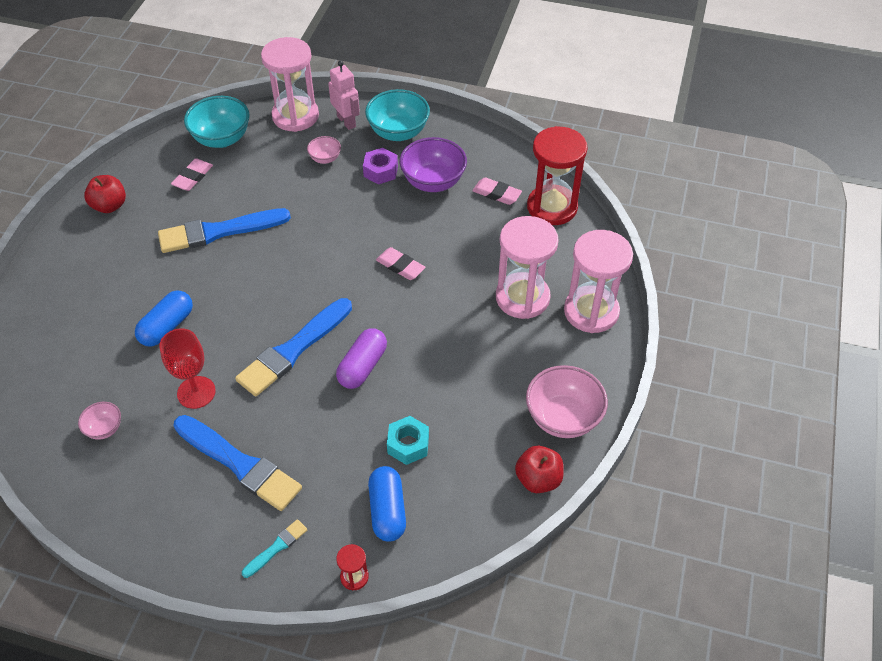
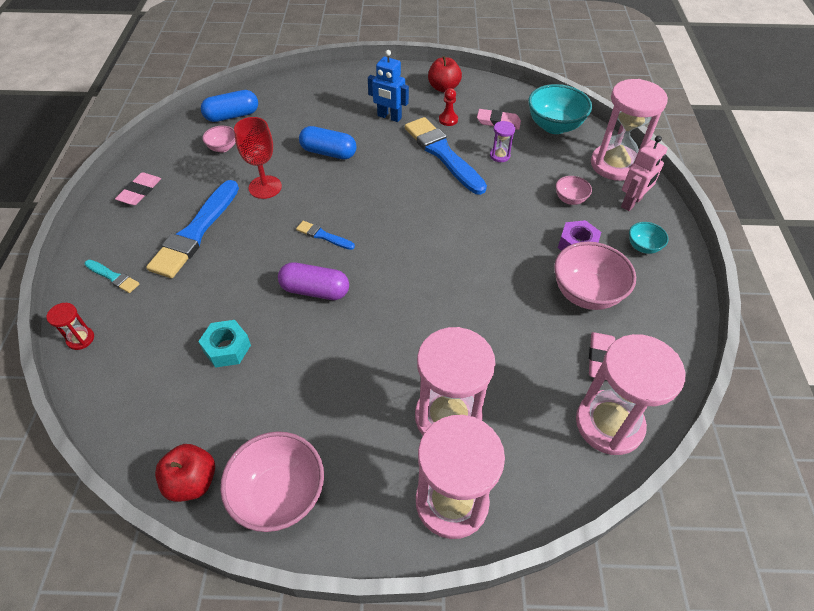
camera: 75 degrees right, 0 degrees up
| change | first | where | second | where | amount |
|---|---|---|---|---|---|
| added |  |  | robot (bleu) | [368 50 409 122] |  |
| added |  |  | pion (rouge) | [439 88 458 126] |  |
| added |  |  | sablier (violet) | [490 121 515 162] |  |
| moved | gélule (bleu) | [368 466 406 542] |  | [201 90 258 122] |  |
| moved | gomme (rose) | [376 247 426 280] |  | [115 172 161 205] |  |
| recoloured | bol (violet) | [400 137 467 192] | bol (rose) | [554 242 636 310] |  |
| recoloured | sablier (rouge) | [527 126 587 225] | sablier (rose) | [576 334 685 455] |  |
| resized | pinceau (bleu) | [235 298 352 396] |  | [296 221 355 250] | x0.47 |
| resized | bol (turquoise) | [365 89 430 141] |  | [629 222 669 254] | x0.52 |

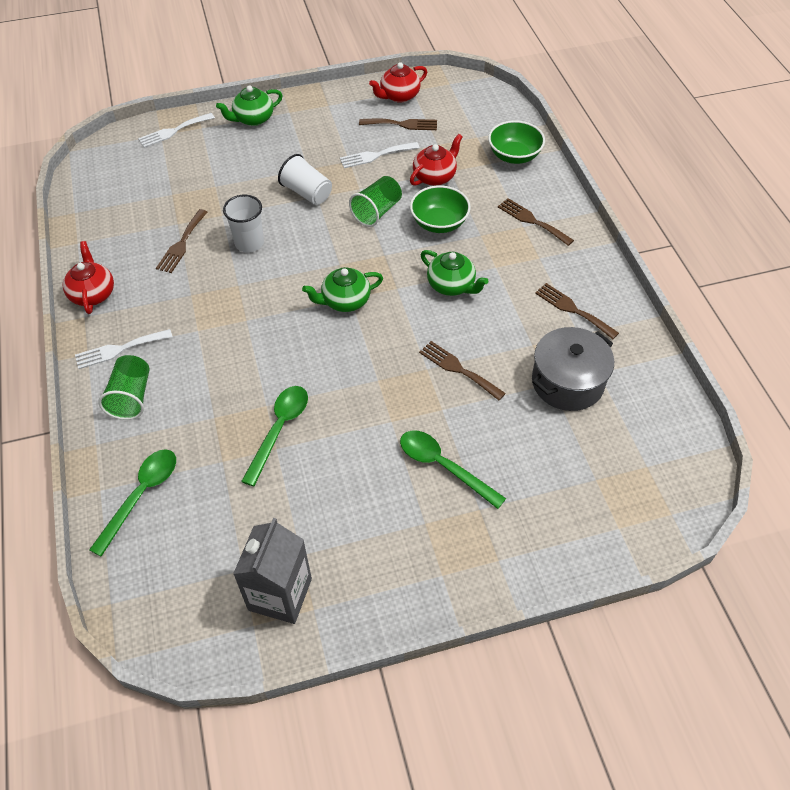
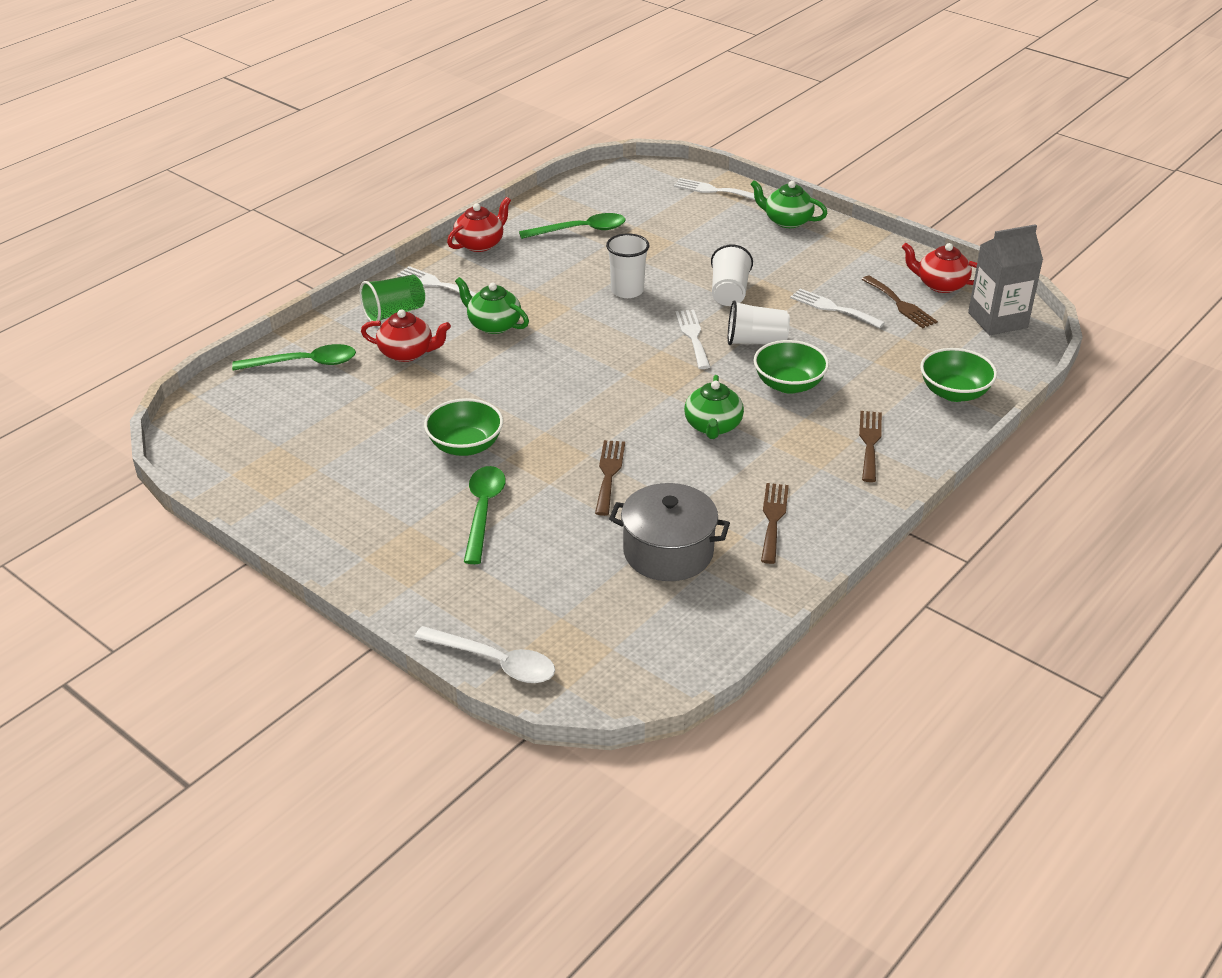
camera: 55 degrees right, 15 degrees down
| change | first | where | second | where | amount |
|---|---|---|---|---|---|
| removed | fourchette (marron) | [156 209 207 273] |  |  |  |
| added |  |  | cuillère (blanc) | [414 626 555 683] |  |
| added |  |  | bol (vert) | [424 398 503 456] |  |
| added |  |  | fourchette (blanc) | [675 310 710 369] |  |
| moved | brique de lait (gris) | [233 518 312 624] |  | [968 224 1043 335] |  |
| moved | cuillère (vert) | [241 386 308 486] |  | [519 213 626 239] |  |
| moved | théière (vert) | [302 267 383 312] |  | [455 277 529 334] |  |
| moved | théière (rouge) | [410 134 463 186] |  | [361 309 451 362] |  |
| recoloured | gobelet (vert) | [349 176 402 227] | gobelet (blanc) | [728 300 790 345] |  |

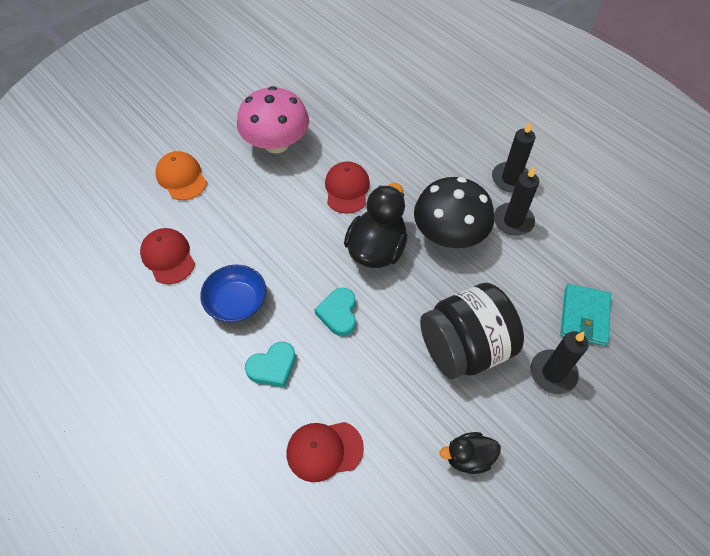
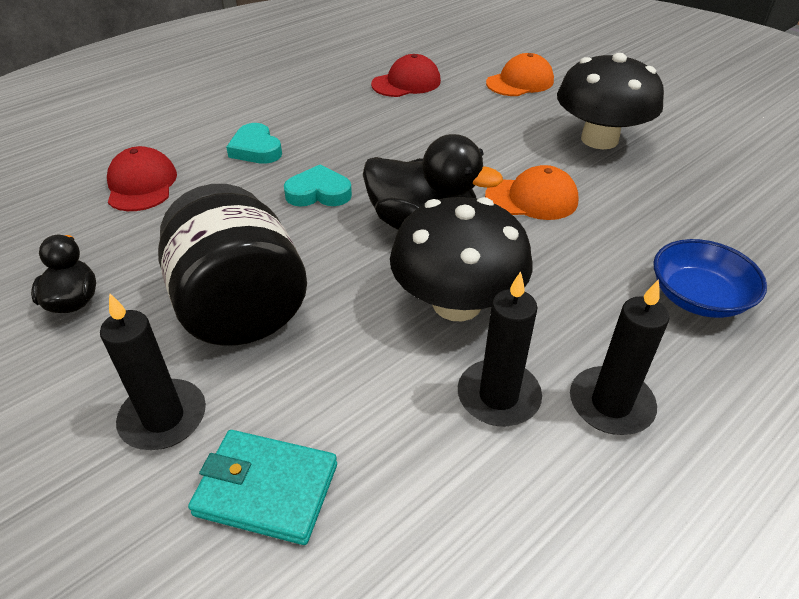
camera: 90 degrees right, 15 degrees down
| change | first | where | second | where | amount |
|---|---|---|---|---|---|
| moved | bol (bleu) | [200 265 267 322] |  | [653 239 767 318] |  |
| recoloured | champignon (rose) | [237 86 309 154] | champignon (noir) | [557 53 664 149] |  |
| recoloured | casquette (rouge) | [325 161 370 214] | casquette (orange) | [485 165 579 220] |  |

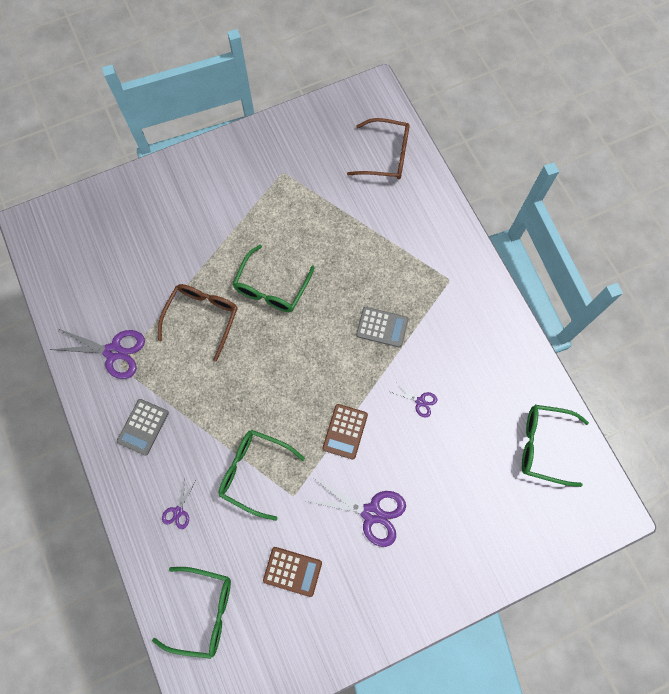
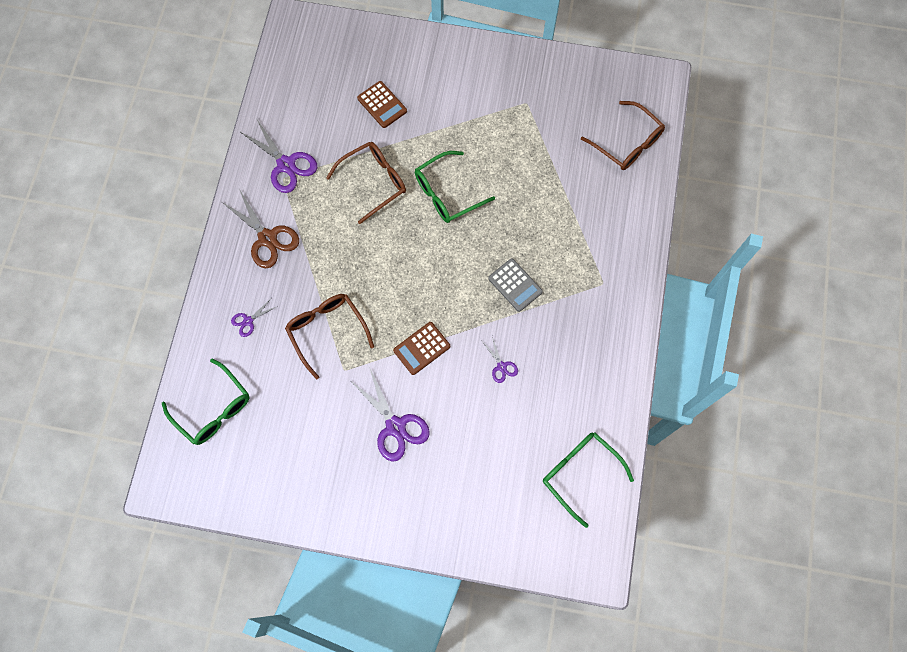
camera: 35 degrees right, 0 degrees up
| change | first | where | second | where | amount |
|---|---|---|---|---|---|
| moved | calculatrice (marron) | [263 547 322 597] |  | [357 81 407 128] |  |
| replaced | calculatrice (gris) | [117 399 169 456] | ciseaux (marron) | [222 189 299 268] |  |
| recoloured | lunettes (vert) | [218 430 305 521] | lunettes (marron) | [285 294 374 380] |  |

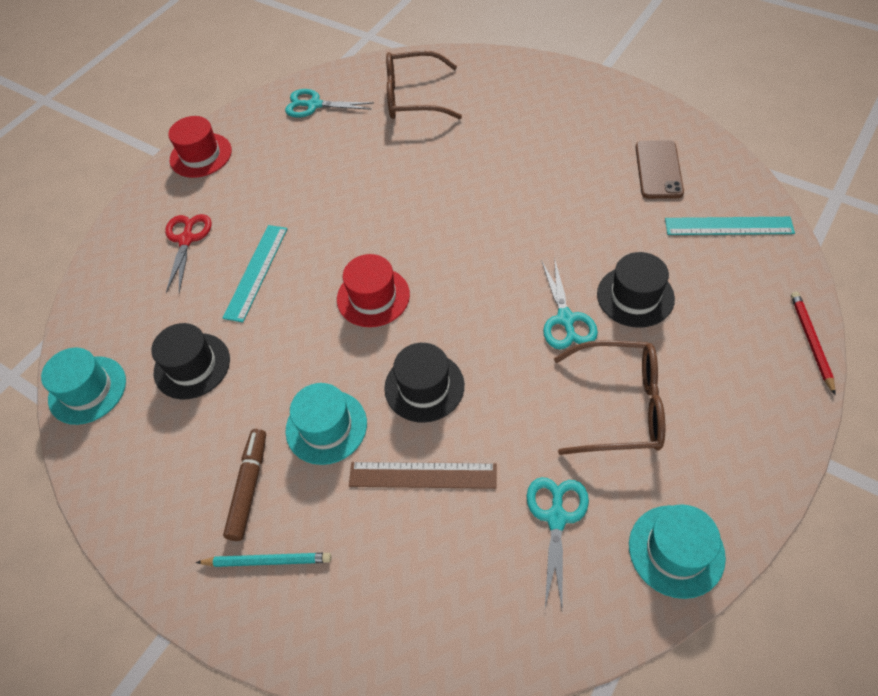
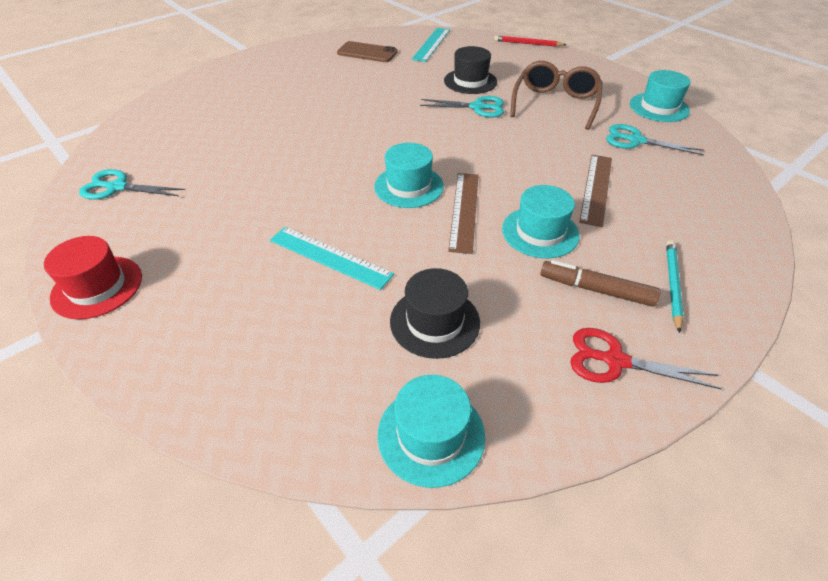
camera: 80 degrees left, 10 degrees down
| change | first | where | second | where | amount |
|---|---|---|---|---|---|
| removed | chapeau (noir) | [384 343 464 423] |  |  |  |
| removed | lunettes (marron) | [386 51 462 119] |  |  |  |
| added |  |  | règle (marron) | [448 173 478 254] |  |
| moved | ciseaux (rouge) | [165 214 212 293] |  | [570 328 722 389] |  |
| recoloured | chapeau (rouge) | [337 254 410 327] | chapeau (turquoise) | [374 143 444 208] |  |
| turned | ciseaux (turquoise) | [285 89 374 118] |  | [79 169 185 199] | 75 degrees clockwise |

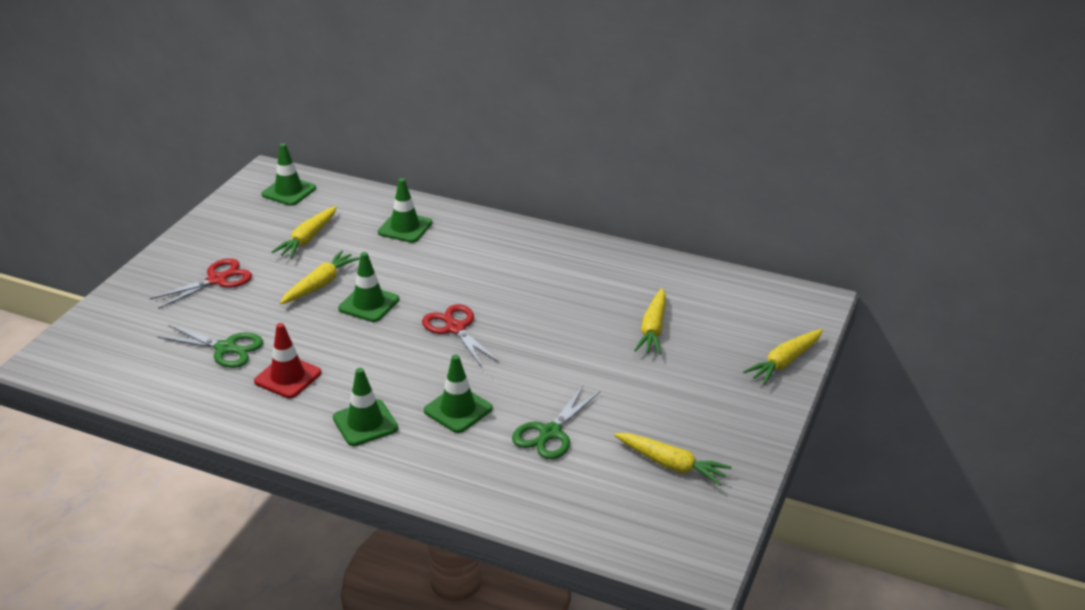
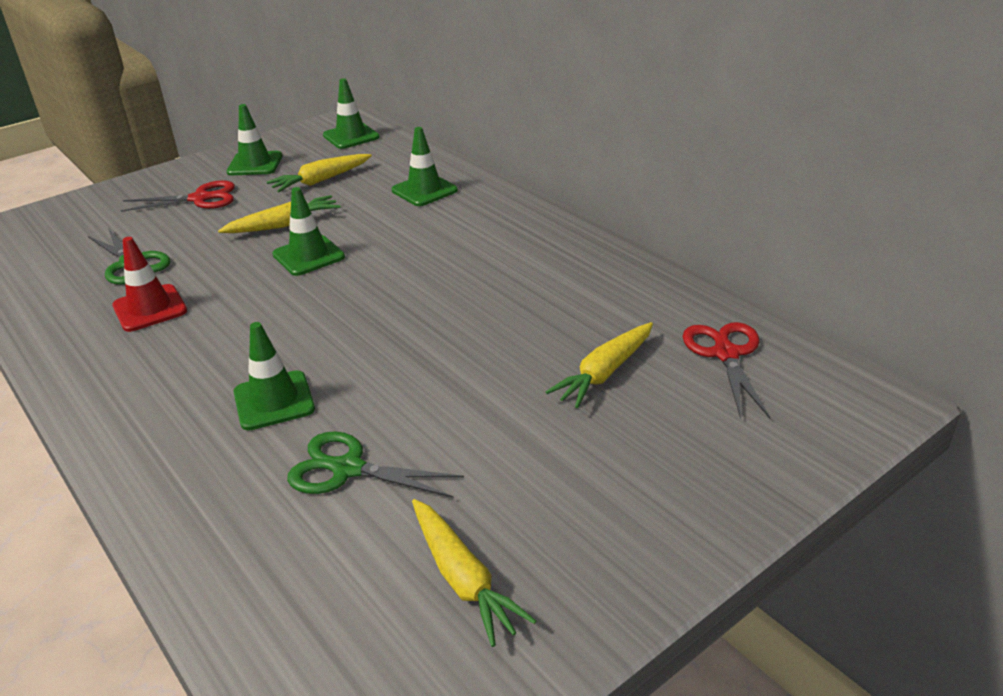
camera: 30 degrees right, 0 degrees up
| change | first | where | second | where | amount |
|---|---|---|---|---|---|
| removed | carotte (jaune) | [743 329 823 385] |  |  |  |
| moved | cône de chantier (vert) | [333 368 398 446] |  | [227 104 282 175] |  |
| moved | ciseaux (rouge) | [422 304 499 367] |  | [683 322 770 419] |  |
| turned | ciseaux (vert) | [512 386 601 459] |  | [287 431 464 498] | 45 degrees clockwise |

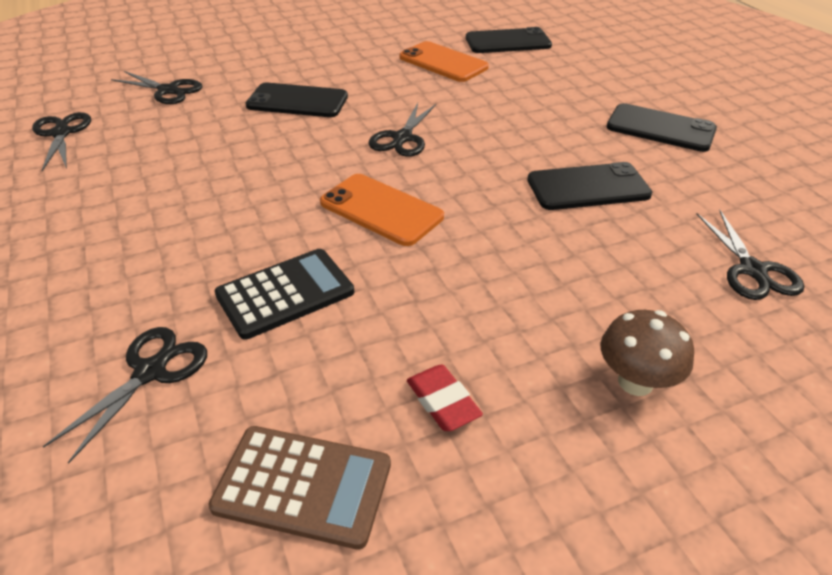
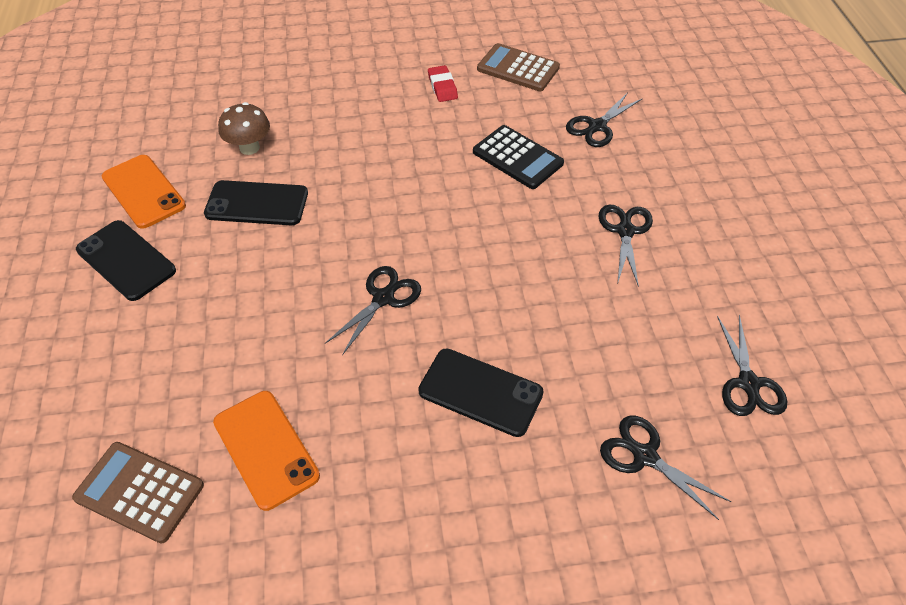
camera: 165 degrees left, 10 degrees up
| change | first | where | second | where | amount |
|---|---|---|---|---|---|
| moved | téléphone (orange) | [320 174 444 246] |  | [102 155 186 229] |  |
| moved | champignon (marron) | [600 310 694 396] |  | [218 102 270 155] |  |
| moved | ciseaux (noir) | [696 210 804 300] |  | [599 205 653 287] |  |
| replaced | téléphone (noir) | [466 27 552 53] | calculatrice (marron) | [72 442 204 544] |  |
| turned | calculatrice (noir) | [215 249 354 340] |  | [473 125 564 189] | 120 degrees counterclockwise |

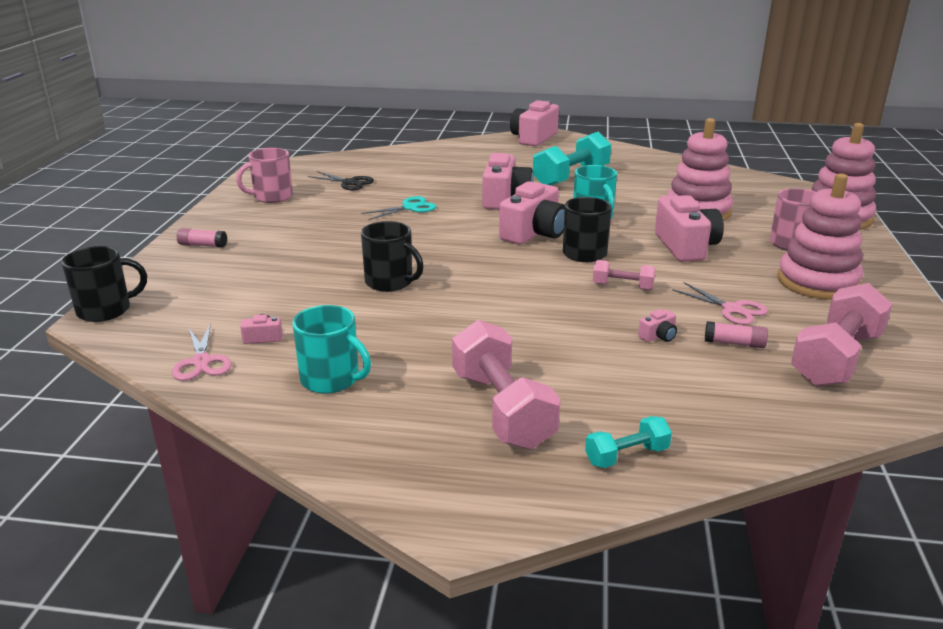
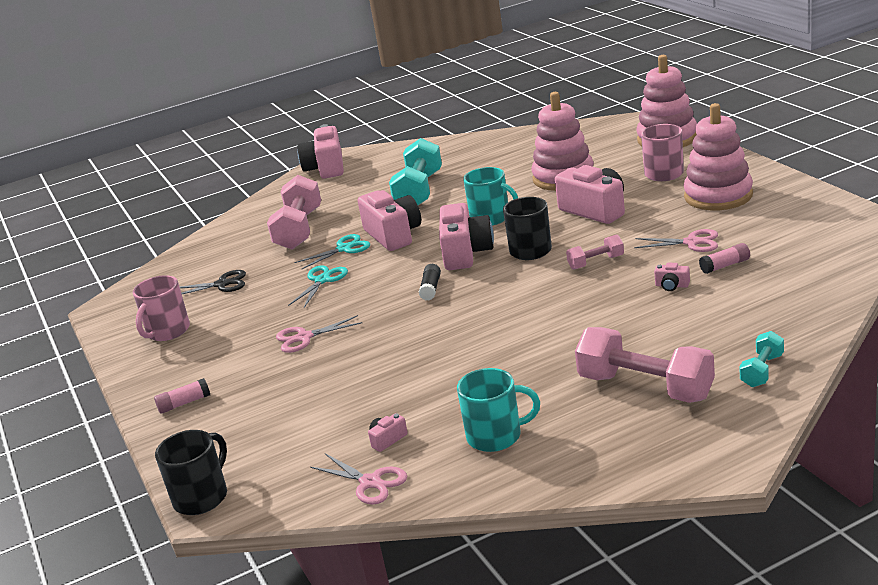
camera: 30 degrees left, 0 degrees up
| change | first | where | second | where | amount |
|---|---|---|---|---|---|
| removed | tasse (noir) | [361 221 424 292] |  |  |  |
| added |  |  | ciseaux (rose) | [276 315 363 353] |  |
| added |  |  | ciseaux (turquoise) | [294 234 370 270] |  |
| added |  |  | bâton de colle (noir) | [419 264 441 300] |  |
| moved | haltère (rose) | [791 283 892 386] |  | [267 175 321 250] |  |
| turned | appareil photo (rose) | [638 309 677 342] |  | [654 262 690 291] | 90 degrees clockwise |

